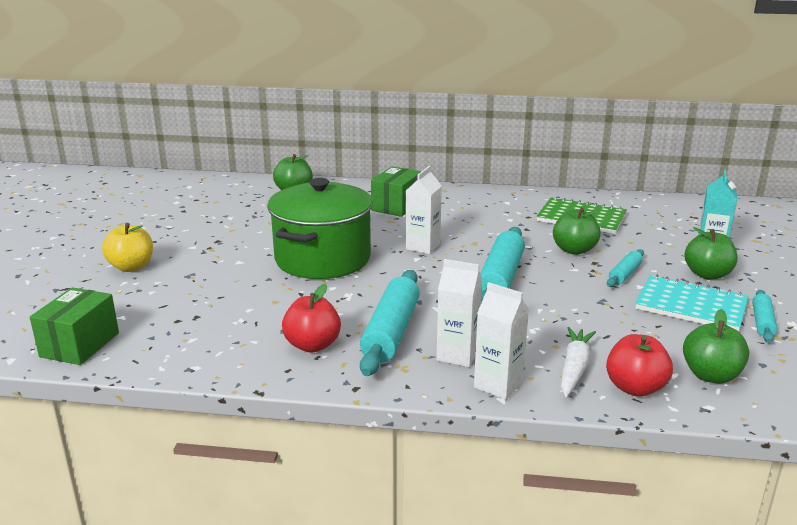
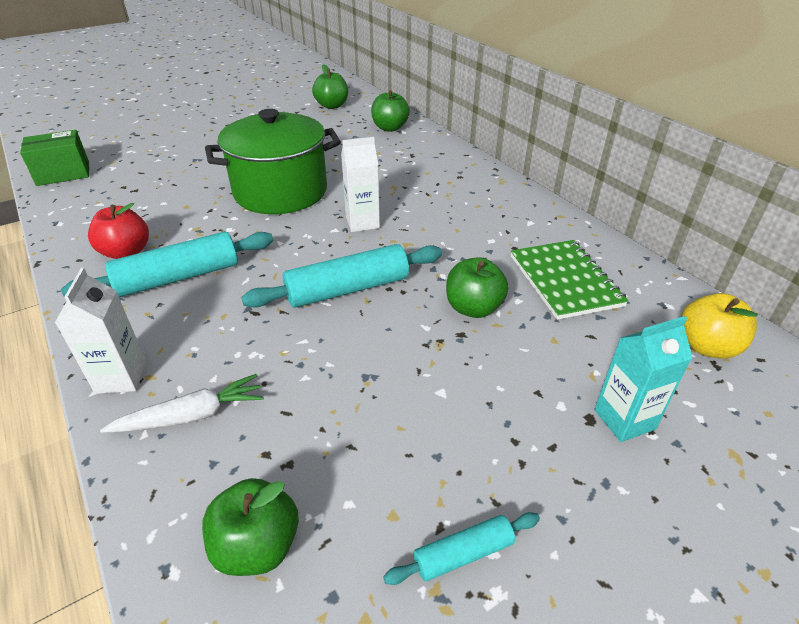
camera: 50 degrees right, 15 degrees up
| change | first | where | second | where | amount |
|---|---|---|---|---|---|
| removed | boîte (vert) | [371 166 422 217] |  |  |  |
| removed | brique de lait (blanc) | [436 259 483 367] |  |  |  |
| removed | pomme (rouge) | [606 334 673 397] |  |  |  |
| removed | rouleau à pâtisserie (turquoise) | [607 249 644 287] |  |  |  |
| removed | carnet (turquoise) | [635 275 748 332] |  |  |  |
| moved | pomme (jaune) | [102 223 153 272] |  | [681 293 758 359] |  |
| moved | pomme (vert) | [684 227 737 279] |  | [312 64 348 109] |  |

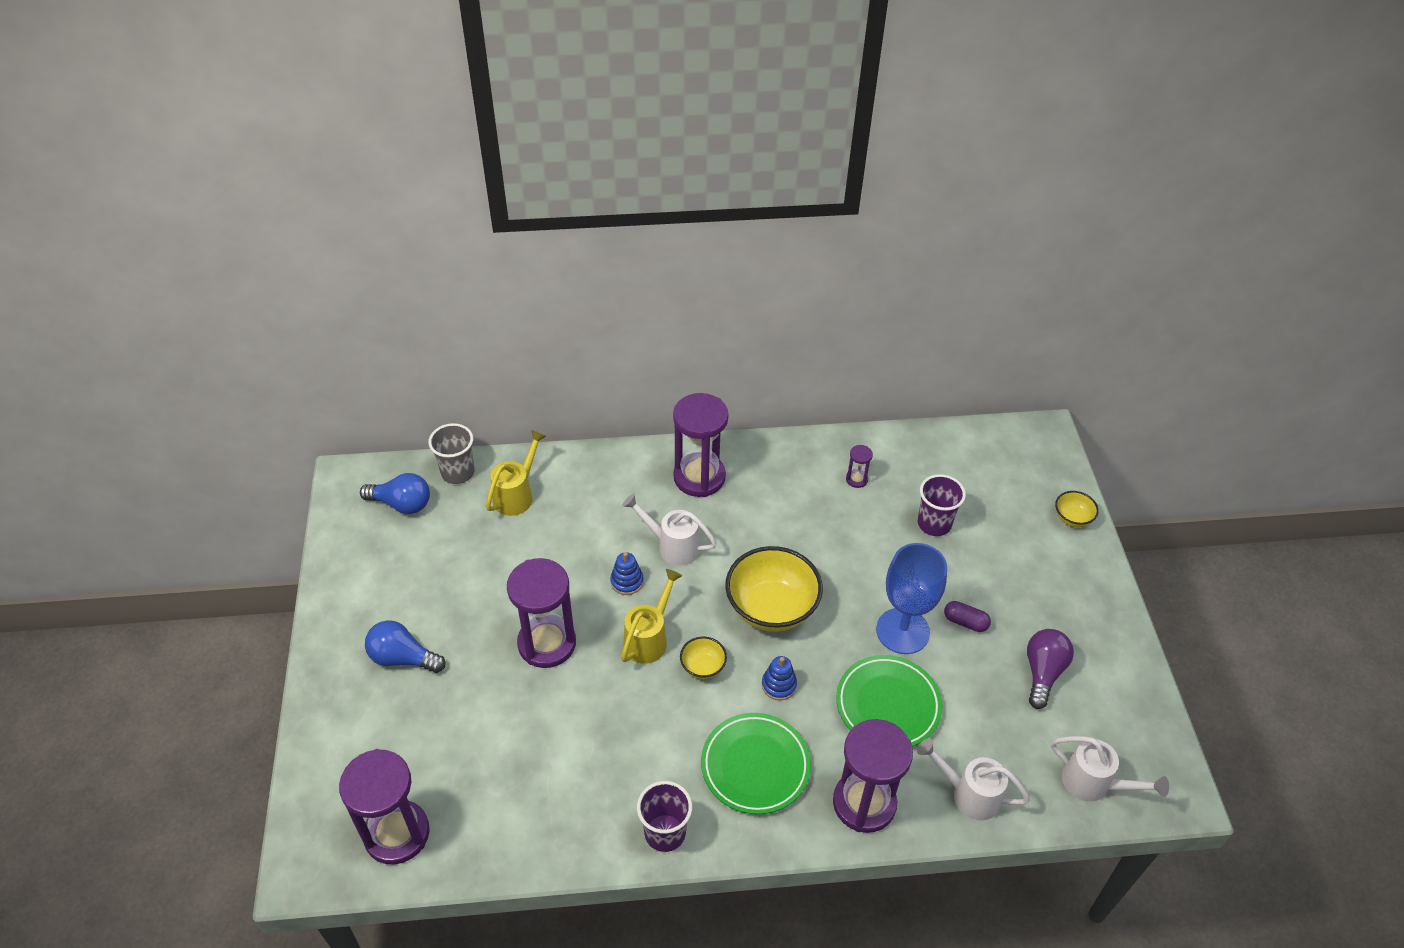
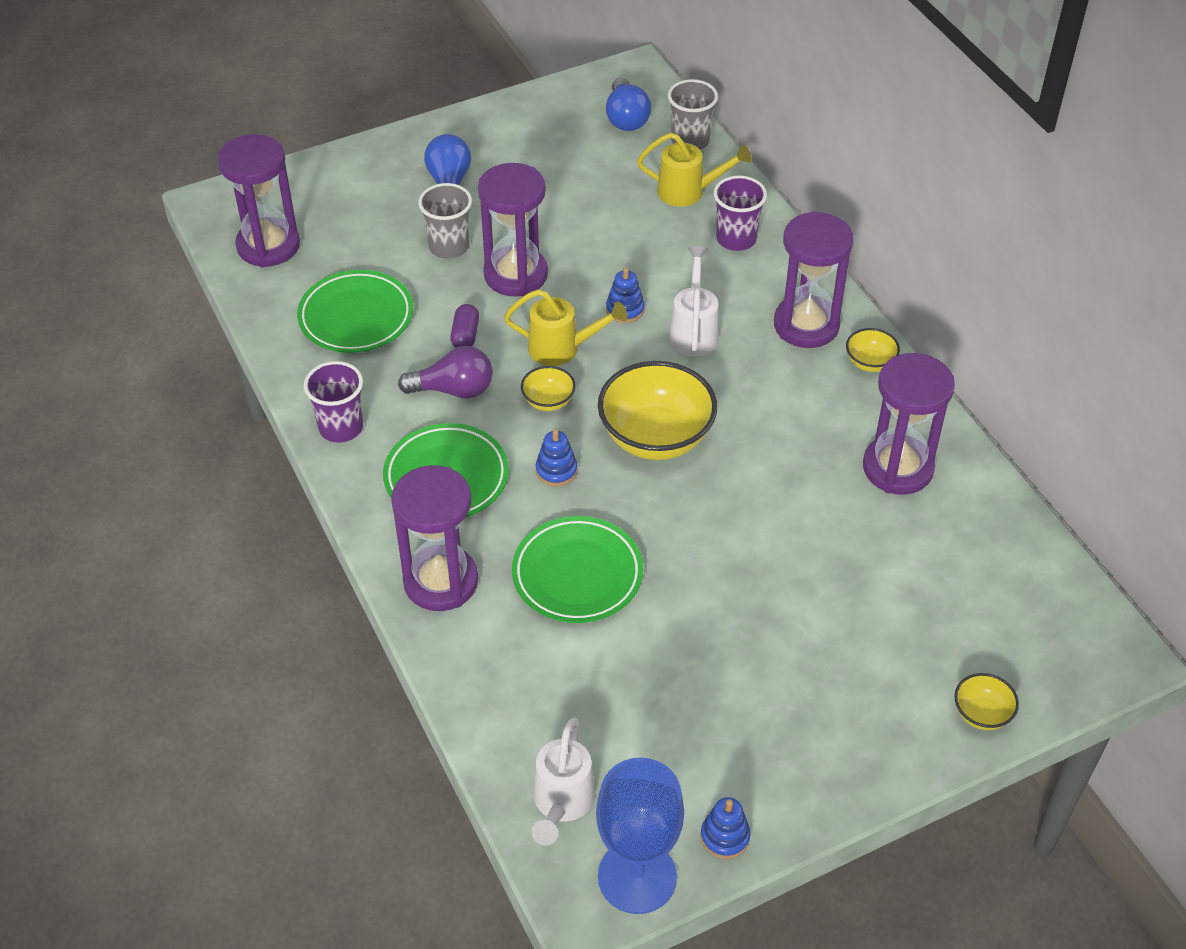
camera: 70 degrees right, 0 degrees up
| change | first | where | second | where | amount |
|---|---|---|---|---|---|
| removed | arrosoir (blanc) | [917 738 1030 820] |  |  |  |
| added |  |  | assiette (vert) | [297 270 413 353] |  |
| added |  |  | gobelet (gris) | [418 183 472 258] |  |
| added |  |  | jouet à empiler (bleu) | [701 797 751 859] |  |
| added |  |  | bol (jaune) | [846 328 900 372] |  |
| moved | verre à pied (bleu) | [876 543 947 654] |  | [596 758 684 914] |  |
| moved | gobelet (violet) | [918 474 966 536] |  | [713 176 767 251] |  |
| moved | gélule (violet) | [944 601 991 632] |  | [450 304 479 348] |  |
| moved | ampoule (violet) | [1027 629 1074 709] |  | [398 346 493 399] |  |
| resized | sablier (violet) | [846 445 873 488] |  | [863 353 955 495] | x2.35 |

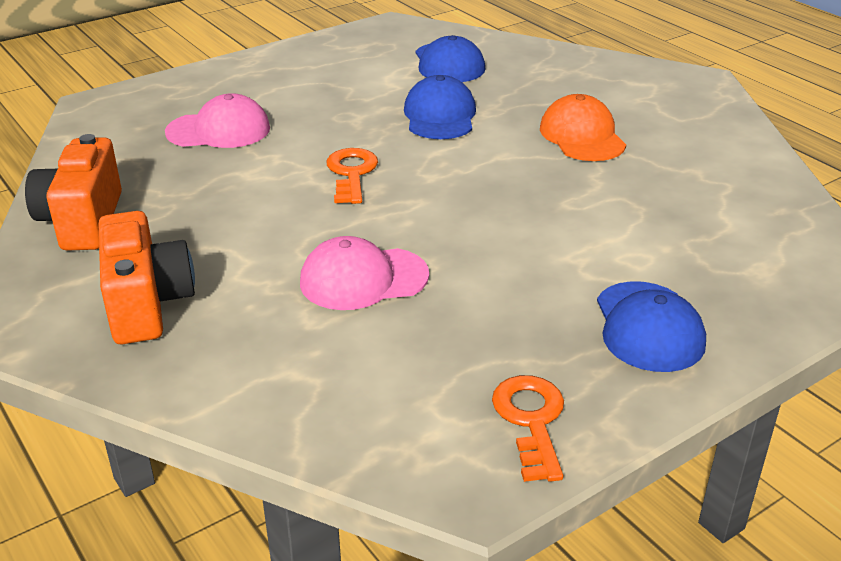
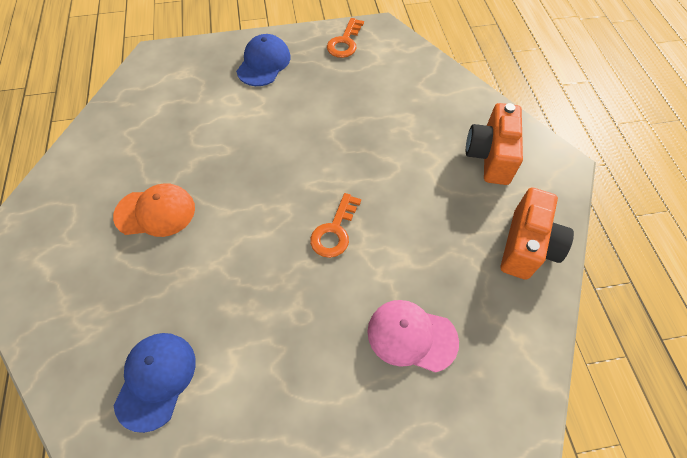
camera: 155 degrees left, 25 degrees up
| change | first | where | second | where | amount |
|---|---|---|---|---|---|
| removed | casquette (rose) | [300 236 429 310] |  |  |  |
| removed | casquette (bleu) | [404 75 476 139] |  |  |  |
| turned | casquette (orange) | [540 94 626 161] |  | [113 183 195 237] | 105 degrees counterclockwise |

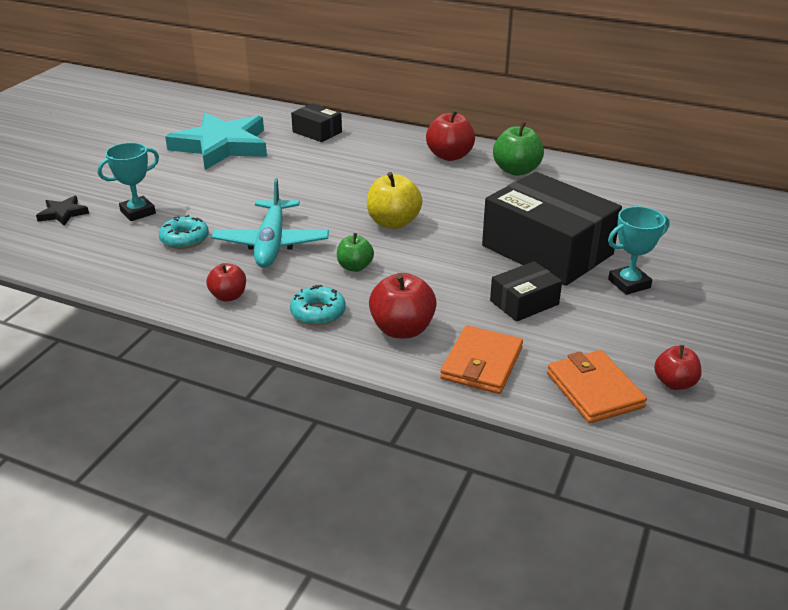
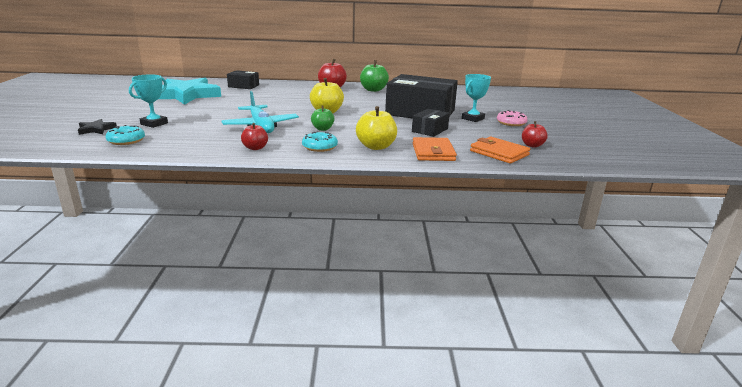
camera: 25 degrees left, 10 degrees down
| change | first | where | second | where | amount |
|---|---|---|---|---|---|
| added |  |  | beignet (rose) | [497 110 528 126] |  |
| moved | beignet (turquoise) | [159 215 209 249] |  | [105 125 145 145] |  |
| recoloured | pomme (rouge) | [369 273 437 338] | pomme (jaune) | [356 106 397 150] |  |

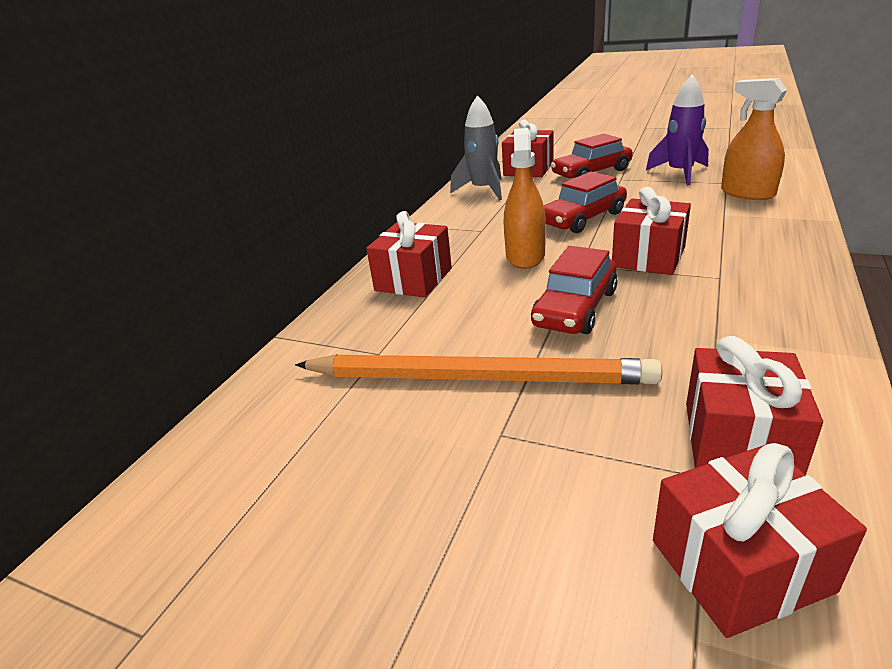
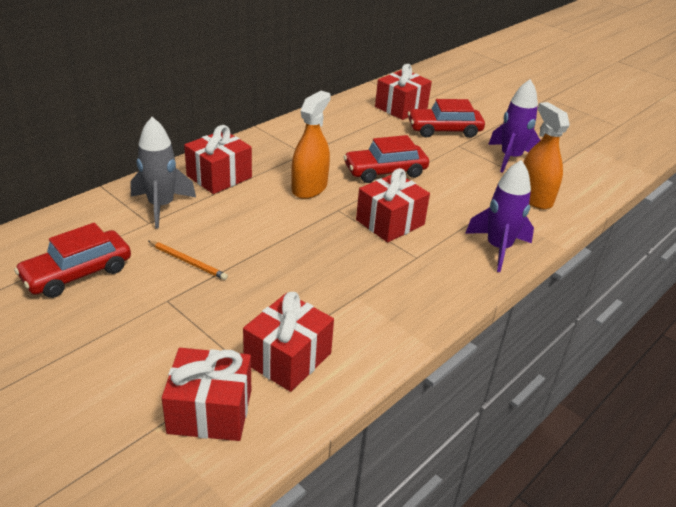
camera: 15 degrees right, 5 degrees up
| change | first | where | second | where | amount |
|---|---|---|---|---|---|
| added |  |  | fusée (violet) | [466 160 534 272] |  |
| moved | fusée (gris) | [450 95 502 200] |  | [131 117 196 228] |  |
| moved | voiture (rouge) | [531 246 618 334] |  | [14 223 131 298] |  |
| resized | crayon (orange) | [295 354 662 385] |  | [148 241 228 280] | x0.40 |

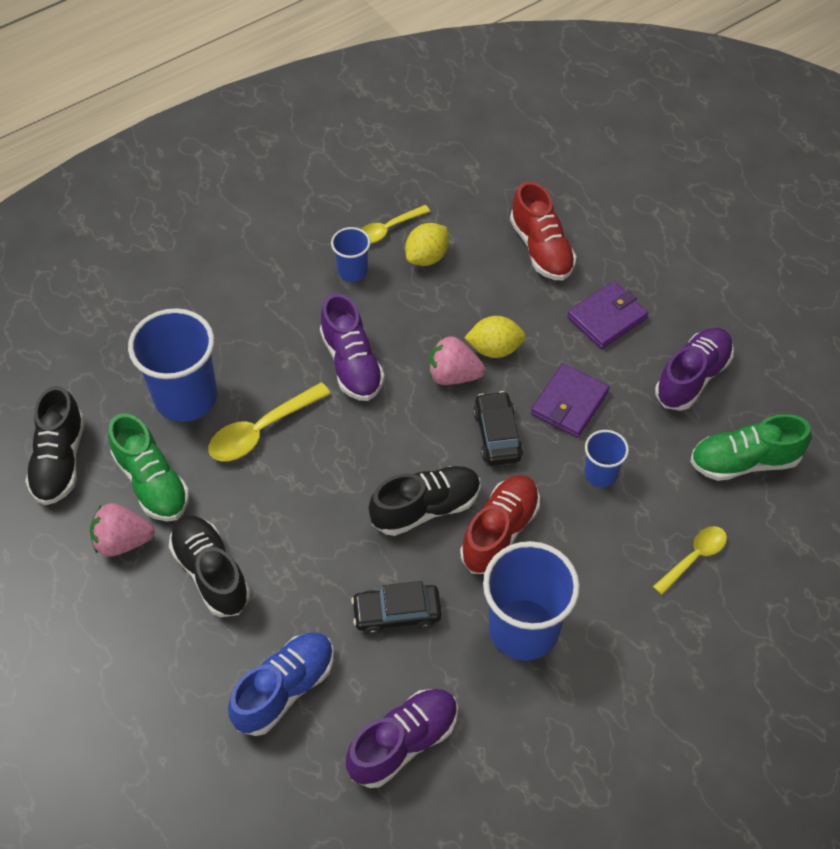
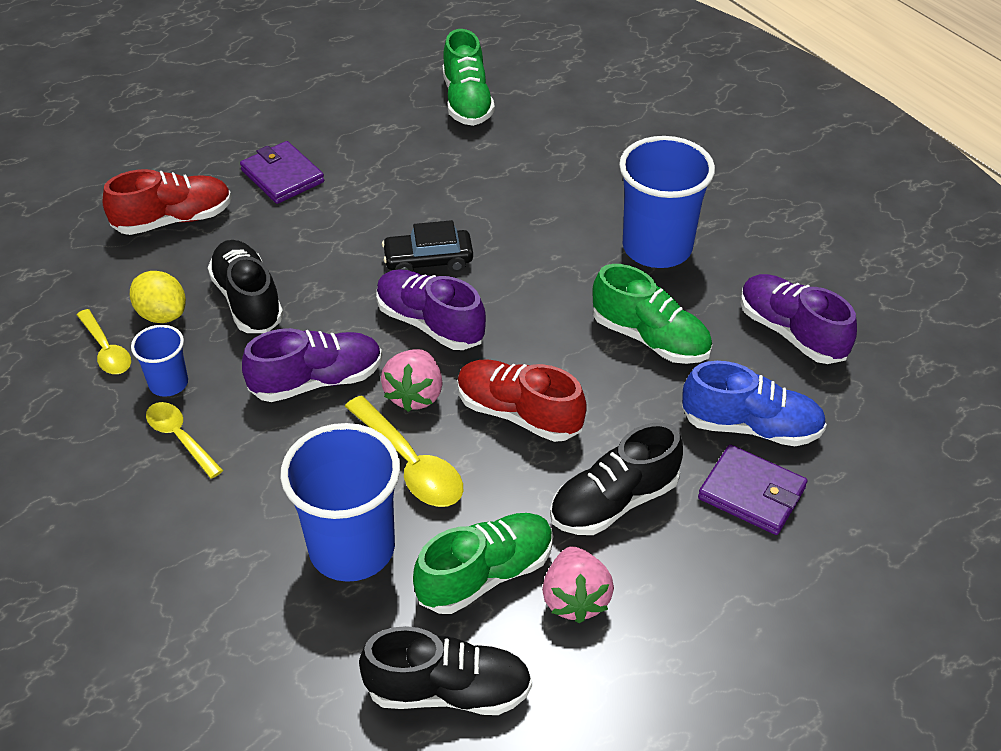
camera: 90 degrees left, 10 degrees down
| change | first | where | second | where | amount |
|---|---|---|---|---|---|
| removed | citron (jaune) | [464 316 526 358] |  |  |  |
| removed | gobelet (bleu) | [585 430 629 487] |  |  |  |
| moved | chaussure (noir) | [369 466 480 536] |  | [207 240 284 333] |  |
| moved | fraise (rose) | [429 336 485 385] |  | [381 349 442 412] |  |
| moved | chaussure (rouge) | [460 475 540 574] |  | [457 360 587 442] |  |
| moved | portefeuille (violet) | [531 364 610 438] |  | [698 444 807 535] |  |
| moved | cuillère (jaune) | [653 526 727 595] |  | [146 402 223 478] |  |
| moved | chaussure (violet) | [655 328 734 411] |  | [376 269 486 350] |  |
| replaced | voiture (noir) | [351 581 442 635] | chaussure (vert) | [593 264 712 364] |  |
| turned | chaussure (bleu) | [228 632 334 736] |  | [682 361 827 446] | 150 degrees clockwise |

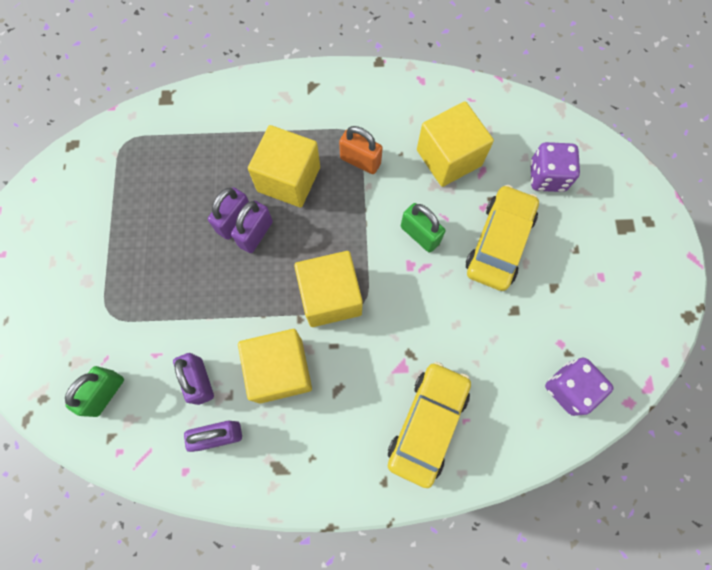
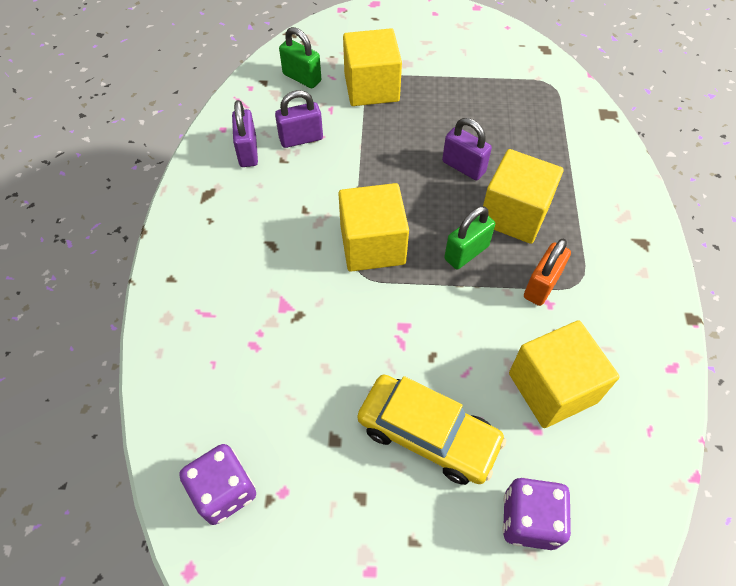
camera: 95 degrees right, 15 degrees down
| change | first | where | second | where | amount |
|---|---|---|---|---|---|
| removed | cadenas (violet) | [231 201 273 253] |  |  |  |
| removed | voiture (jaune) | [388 362 471 488] |  |  |  |
| moved | cube (jaune) | [238 329 312 403] |  | [343 28 402 106] |  |
| moved | cadenas (vert) | [401 203 445 253] |  | [444 206 495 269] |  |

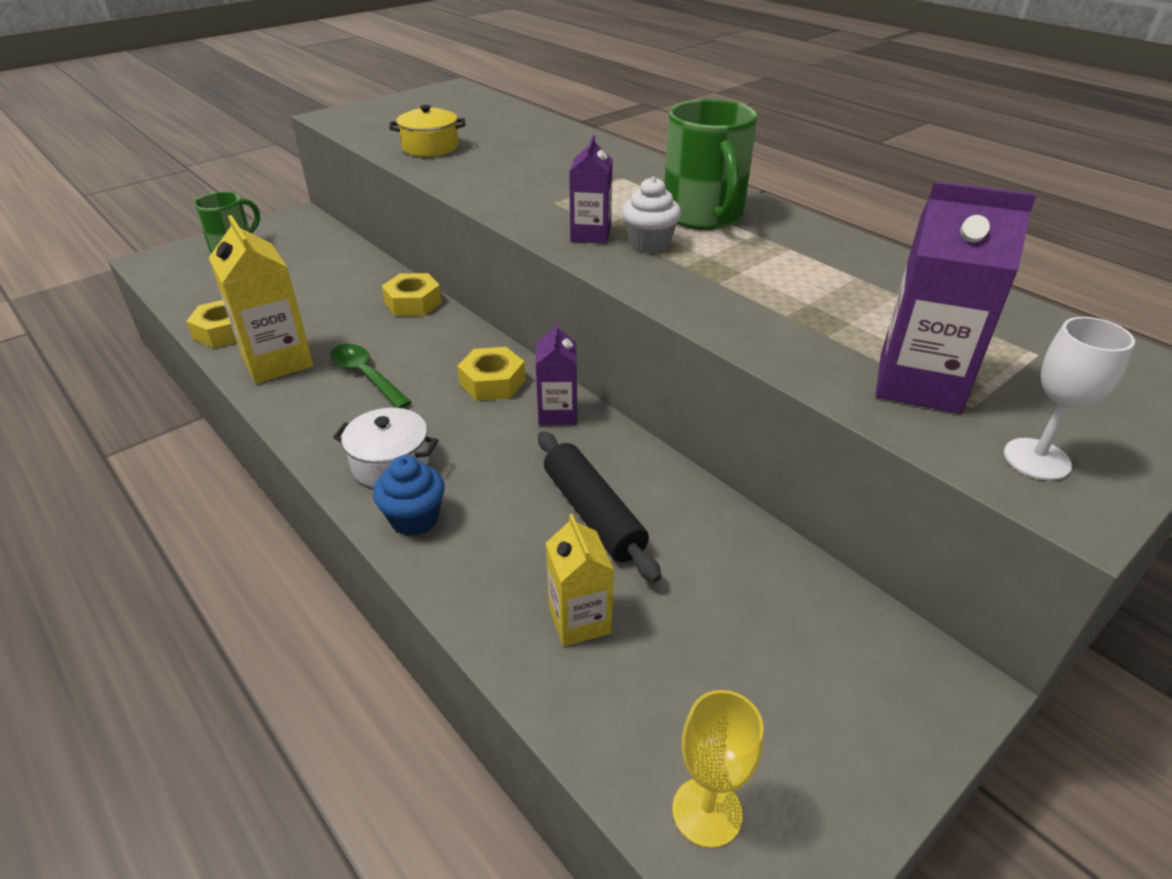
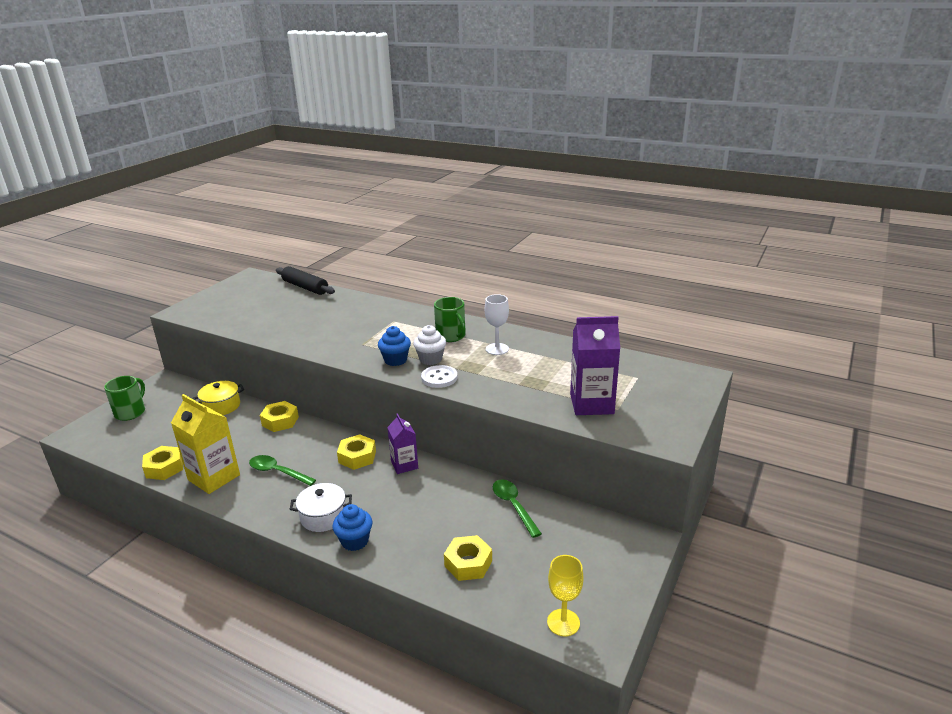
camera: 20 degrees left, 10 degrees down
| change | first | where | second | where | amount |
|---|---|---|---|---|---|
| added |  |  | bouton (blanc) | [421 365 457 388] |  |
| added |  |  | cuillère (vert) | [493 479 542 538] |  |
| moved | marmite (jaune) | [389 105 465 157] |  | [193 381 244 415] |  |
| moved | rouleau à pâtisserie (noir) | [538 431 661 583] |  | [276 266 335 295] |  |
| moved | verre à pied (blanc) | [1004 317 1135 481] |  | [485 294 509 355] |  |
| replaced | brique de lait (jaune) | [546 514 614 646] | écrou (jaune) | [444 535 492 581] |  |
| replaced | brique de lait (violet) | [569 135 613 244] | muffin (bleu) | [378 326 411 366] |  |
| resized | tasse (vert) | [664 99 757 230] |  | [434 297 466 342] | x0.65 |

